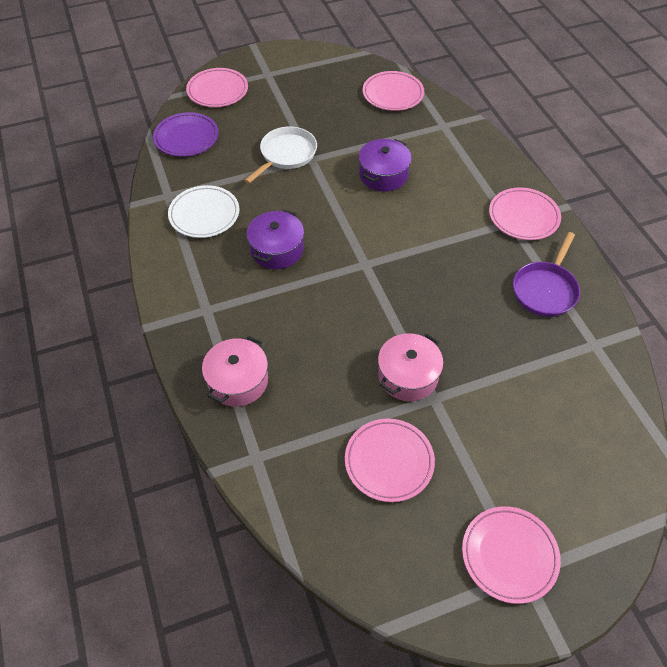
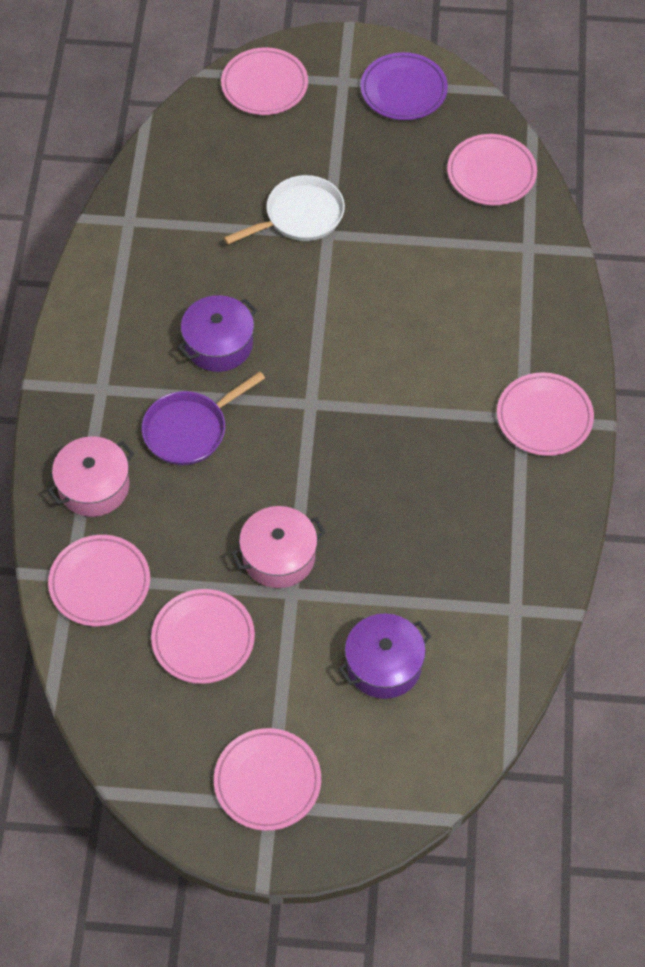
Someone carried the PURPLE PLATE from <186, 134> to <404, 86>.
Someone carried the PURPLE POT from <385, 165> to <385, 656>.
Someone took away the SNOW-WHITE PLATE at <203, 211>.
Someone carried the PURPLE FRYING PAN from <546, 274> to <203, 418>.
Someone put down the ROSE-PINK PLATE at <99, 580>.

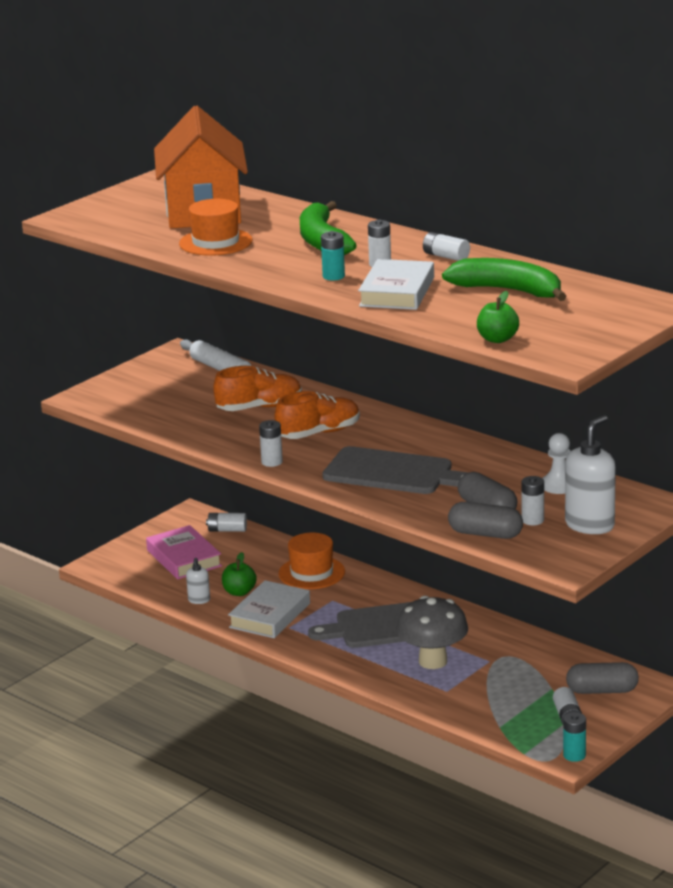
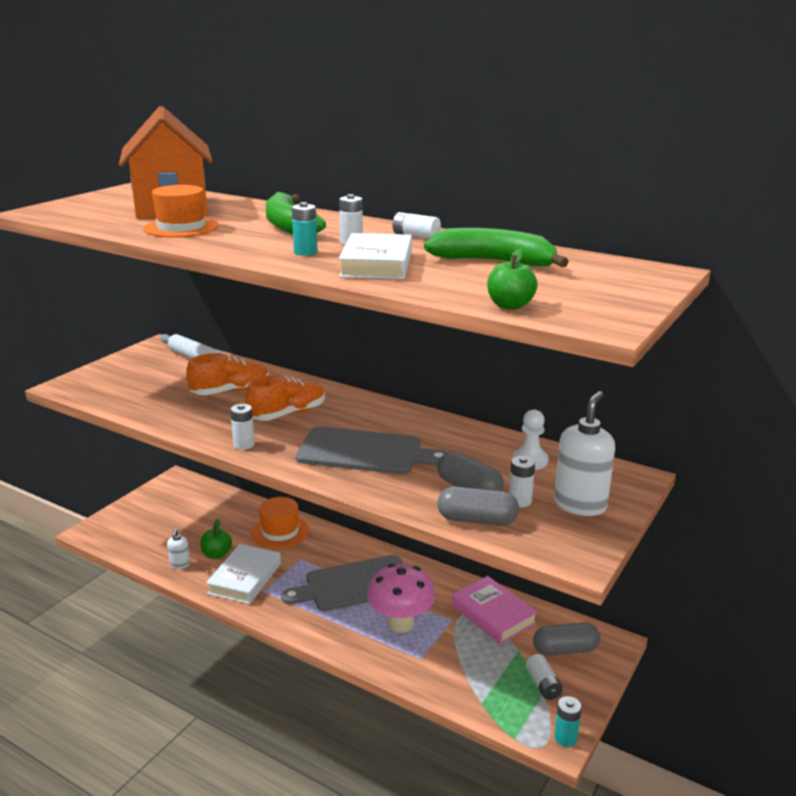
Someone took away the SNOW-WHITE POWER CELL at <226, 522>.
Someone carried the ROSE-PINK BOOK from <184, 552> to <495, 610>.
Someone repainted the ASH-GREY FUNGUS at <432, 632>, which became the ROSE-PINK FUNGUS at <401, 598>.

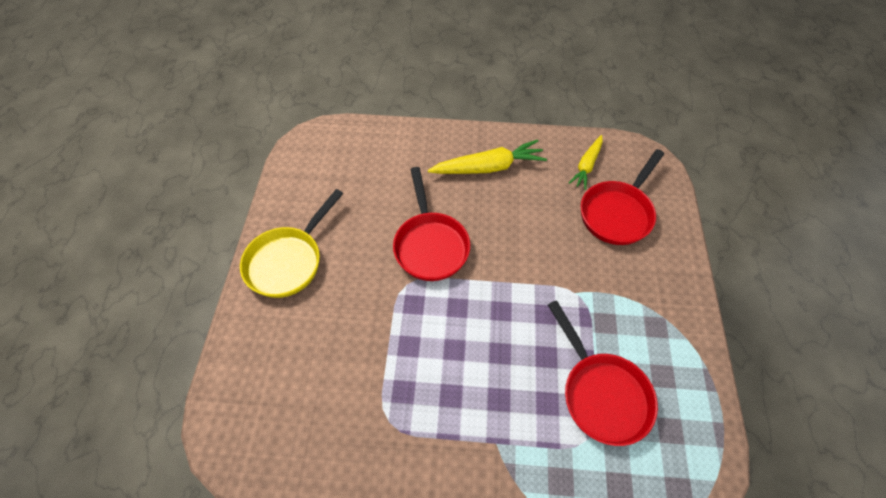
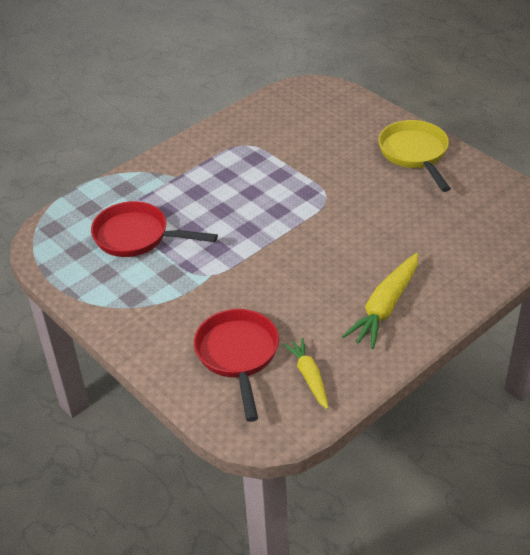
Someone took away the SCARLET FRYING PAN at <431, 224>.

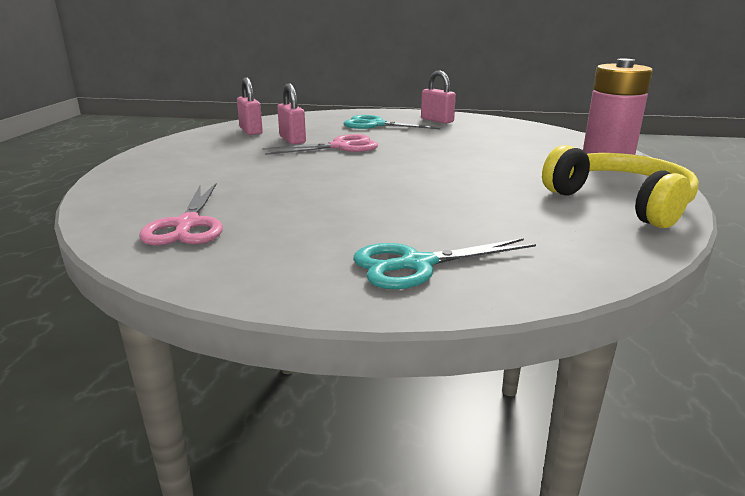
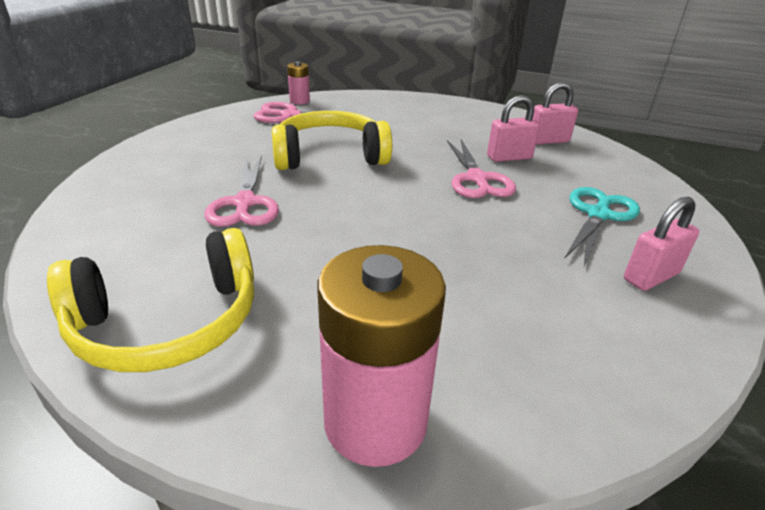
Someone took away the AQUA PAIR OF SCISSORS at <444, 263>.
Someone put down the ROSE-PINK POWER CELL at <298, 82>.
Someone put down the GOLDEN OVER-EAR HEADPHONES at <332, 140>.
Someone put down the ROSE-PINK PAIR OF SCISSORS at <241, 191>.

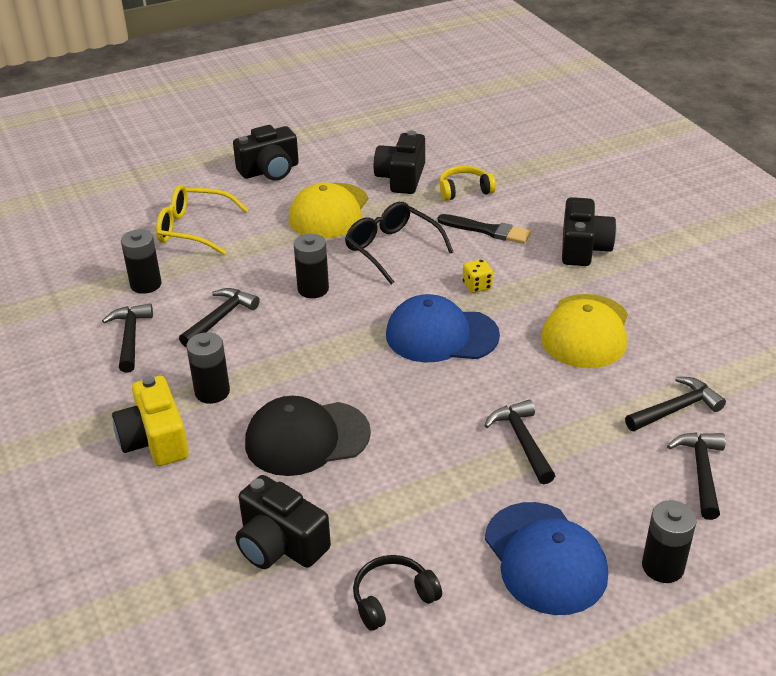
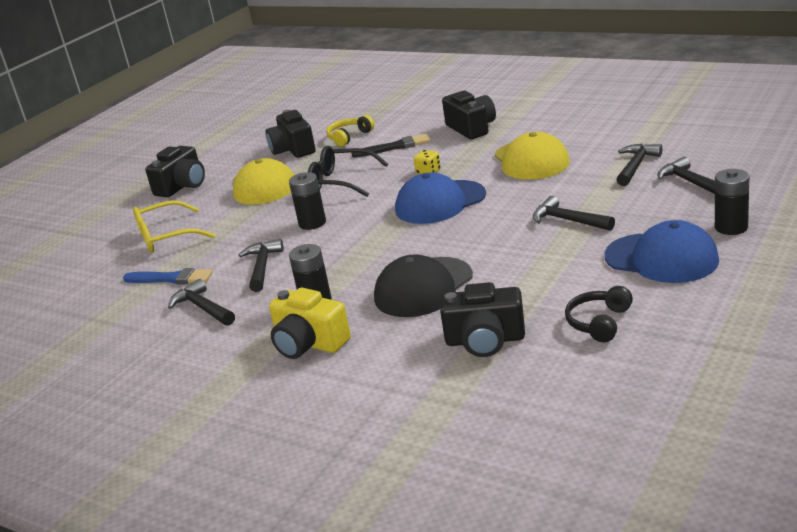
Someone swapped the JET-BLACK POWER CELL at <141, 262> for the BLUE PAINTBRUSH at <168, 276>.

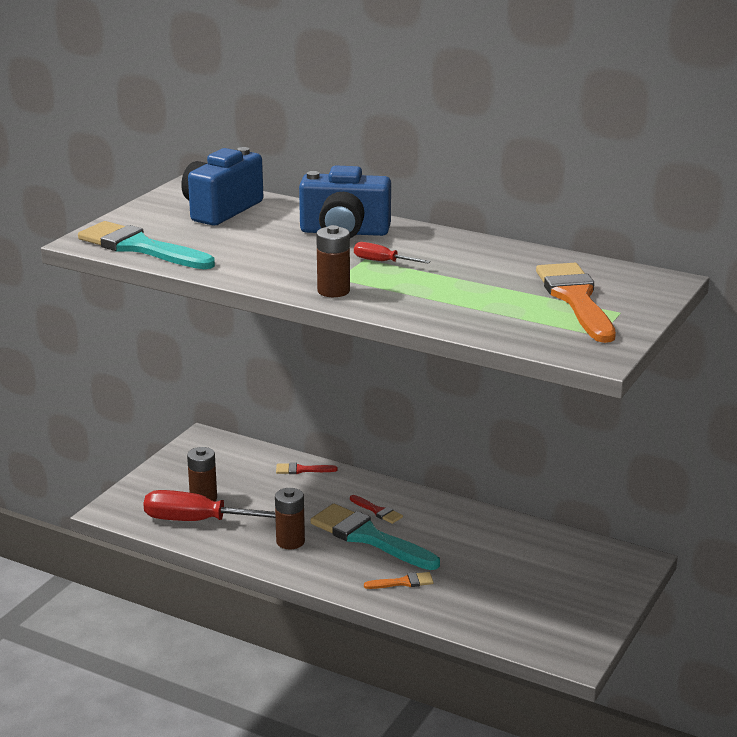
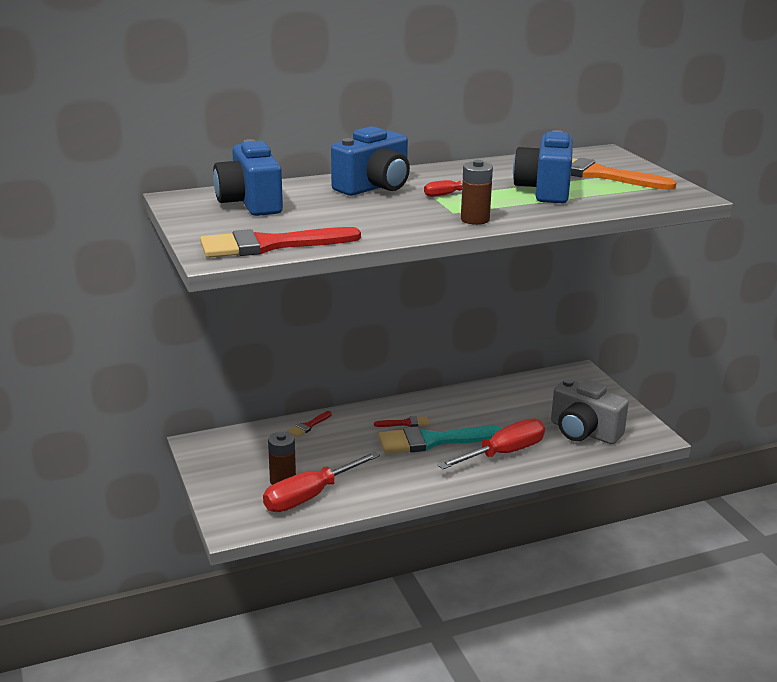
Someone repainted the AQUA PAINTBRUSH at <146, 245>, which became the SCARLET PAINTBRUSH at <280, 242>.
Someone took away the DARK BROWN POWER CELL at <290, 518>.
Someone swapped the BRIGHT ORANGE PAINTBRUSH at <399, 580> for the SCARLET SCREWDRIVER at <491, 443>.
Someone put down the BLUE CAMERA at <543, 166>.
Someone put down the ASH-GREY CAMERA at <590, 411>.

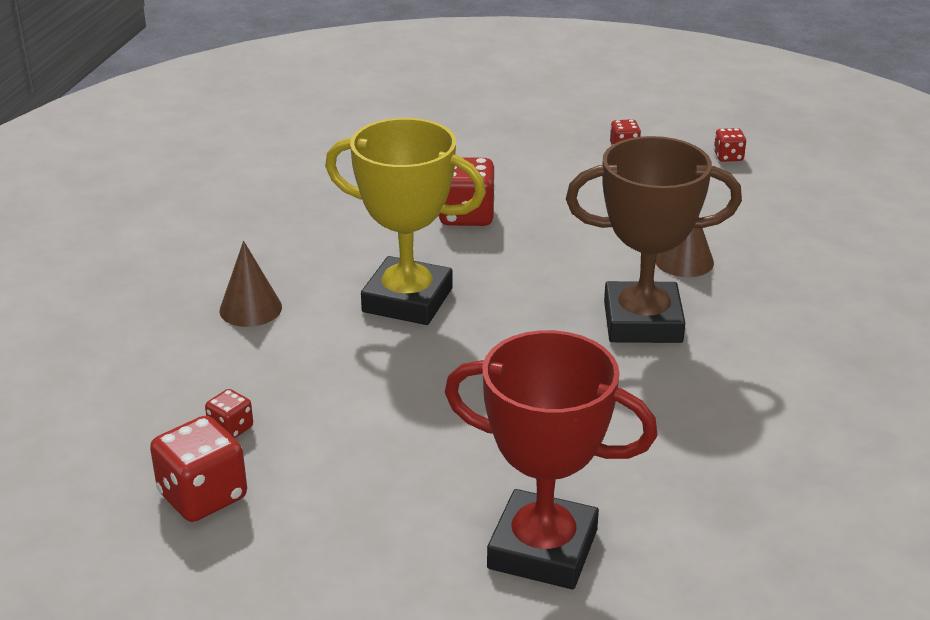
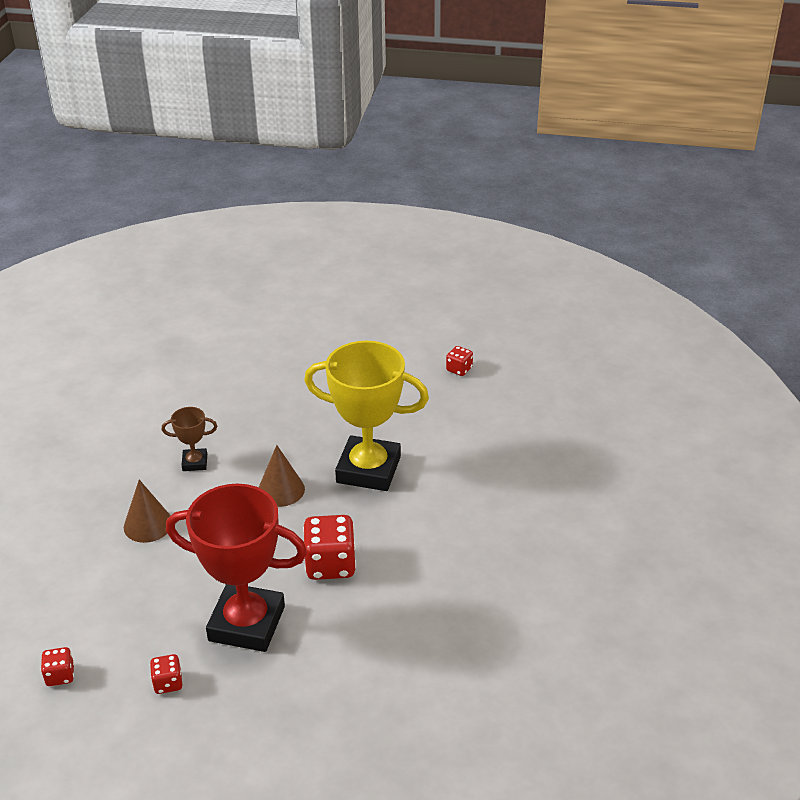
Someone scaled the DARK BROWN AWARD CUP at <654, 239> by 0.45.
Someone carried the DARK BROWN CONE SHAPE from <250, 284> to <281, 476>.
Someone carried the SCARLET AWARD CUP from <551, 459> to <236, 568>.
Someone took away the SCARLET DIE at <198, 469>.

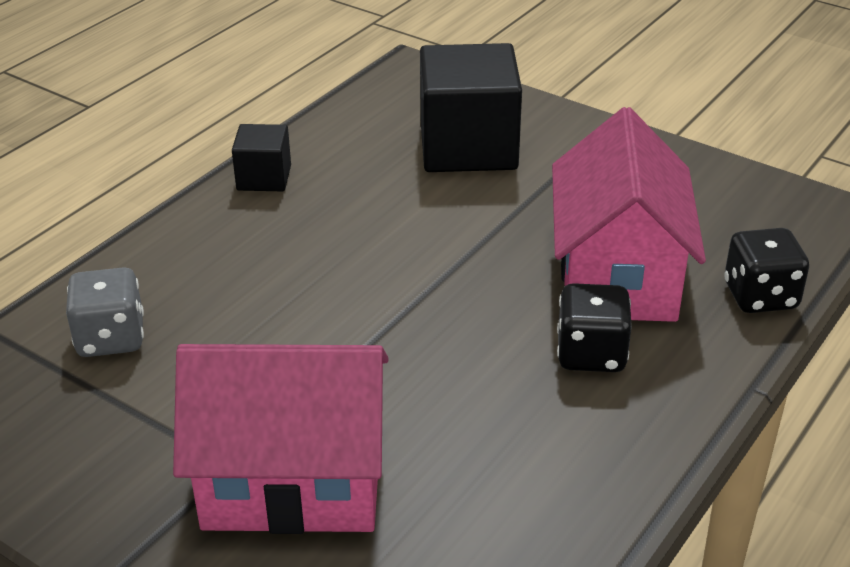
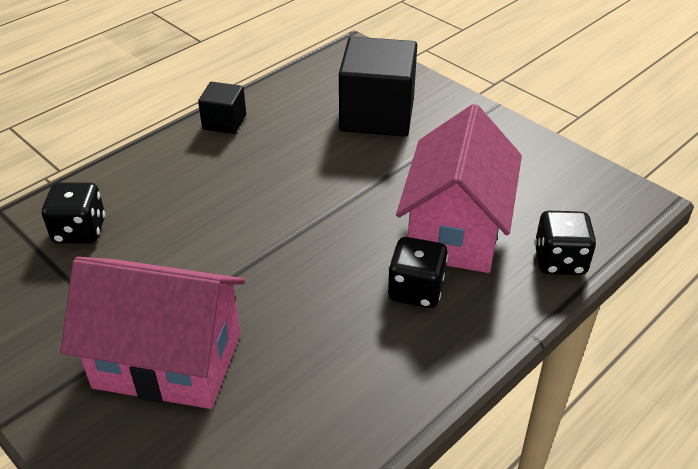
Someone repainted the ASH-GREY DIE at <105, 312>, which became the JET-BLACK DIE at <73, 213>.

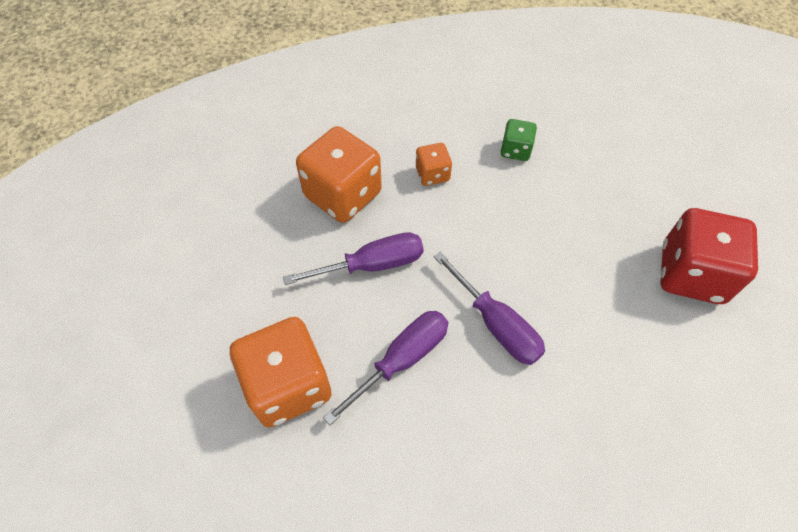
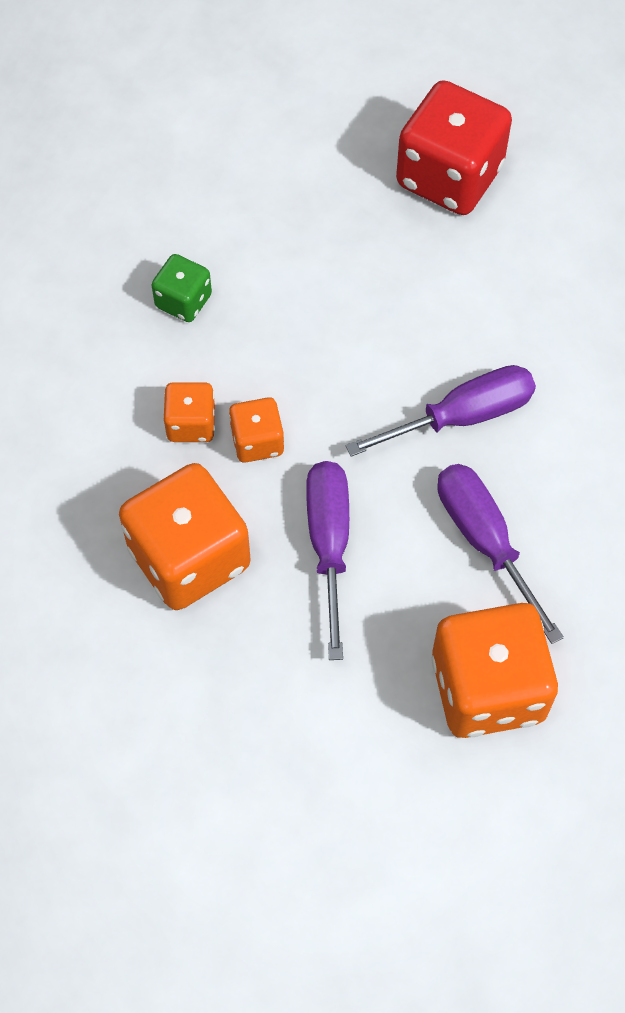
Someone put down the BRIGHT ORANGE DIE at <256, 430>.

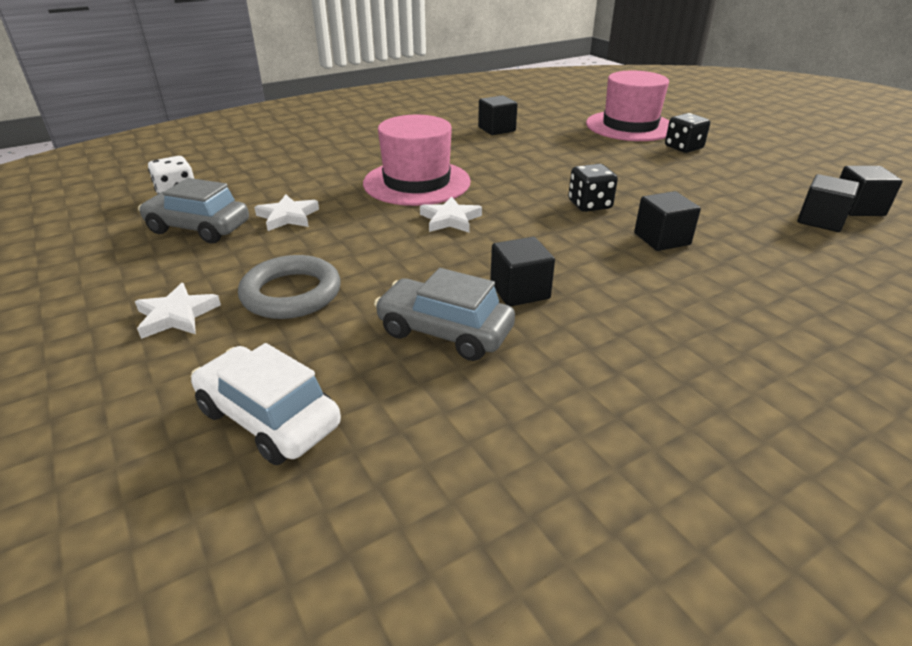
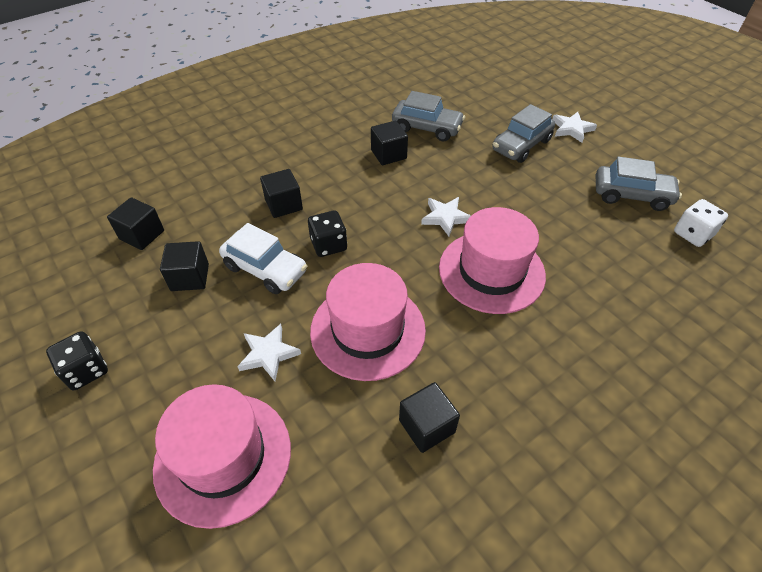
Someone carried the JET-BLACK DIE from <687, 133> to <77, 360>.
Someone carried the JET-BLACK CUBE from <871, 191> to <184, 266>.
Someone carried the SNOW-WHITE STAR from <286, 213> to <269, 352>.
Someone swapped the ASH-GREY TORUS at <289, 287> for the ASH-GREY TOY CAR at <523, 133>.
Someone carried the SNOW-WHITE TOY CAR from <266, 404> to <263, 258>.
Someone put down the ROSE-PINK TALL HAT at <368, 322>.

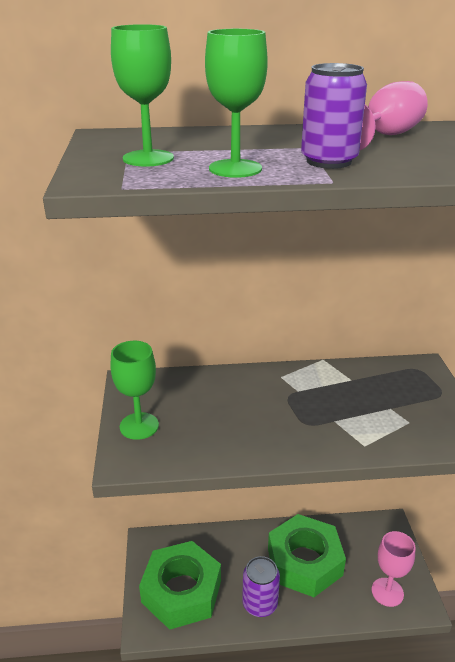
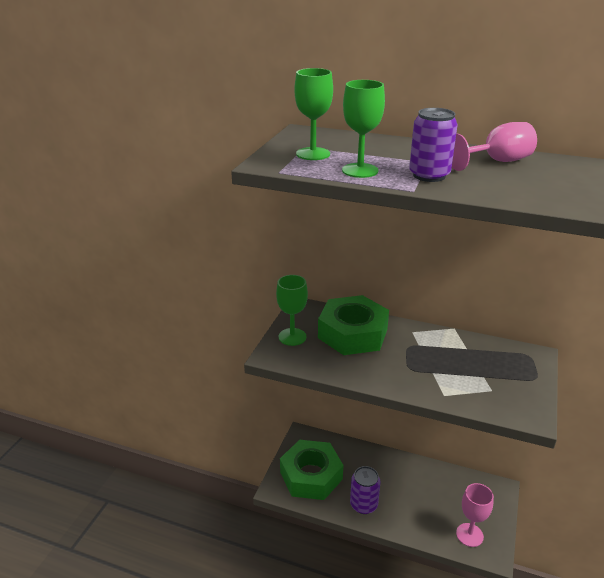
Someone carried the LEAF-GREEN HEX NUT from <307, 555> to <353, 325>.

